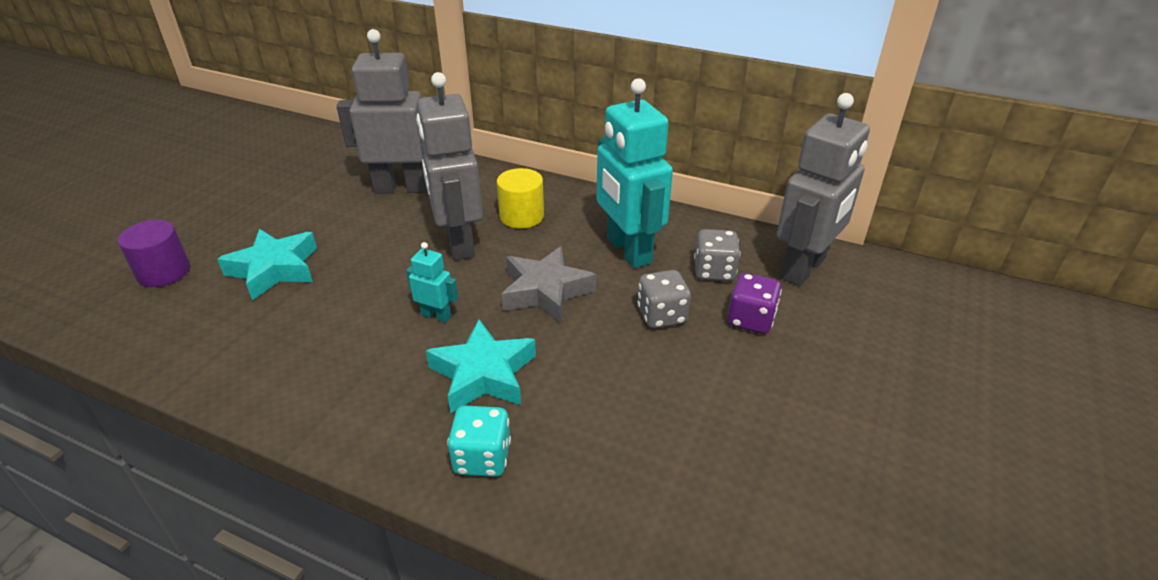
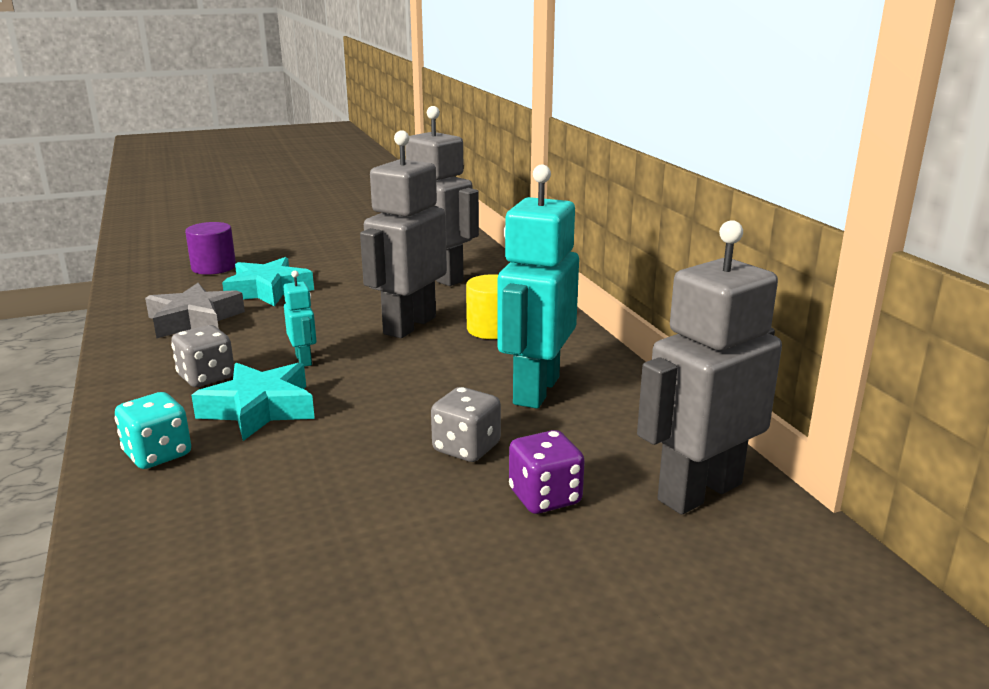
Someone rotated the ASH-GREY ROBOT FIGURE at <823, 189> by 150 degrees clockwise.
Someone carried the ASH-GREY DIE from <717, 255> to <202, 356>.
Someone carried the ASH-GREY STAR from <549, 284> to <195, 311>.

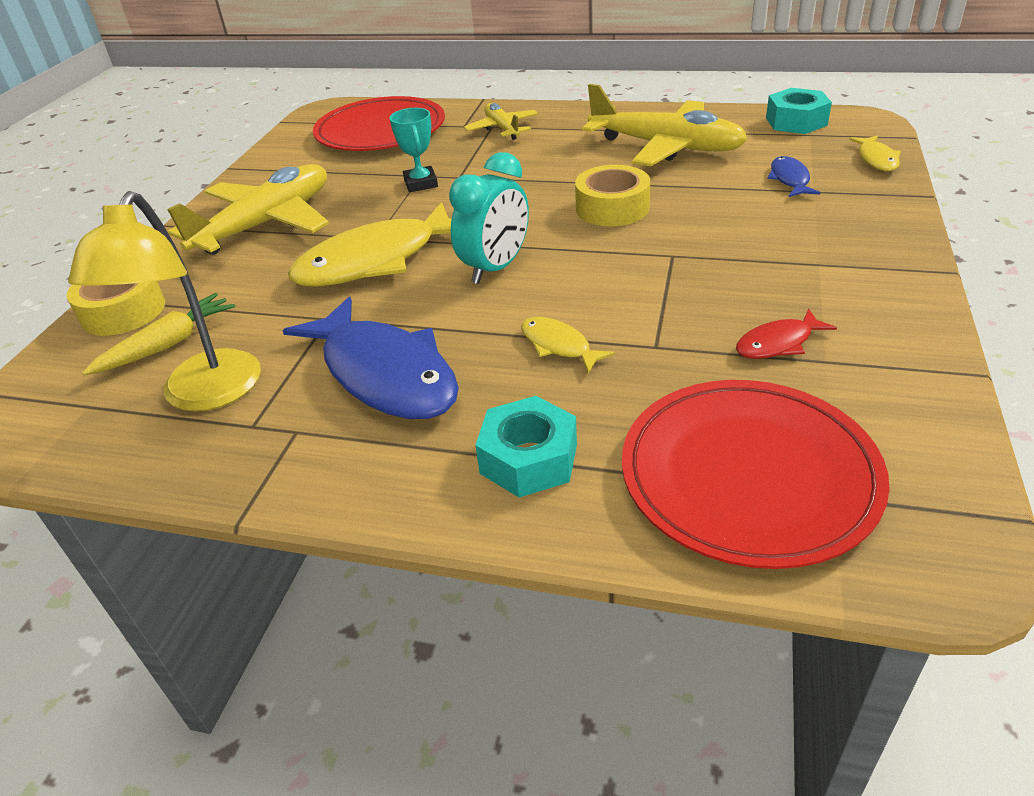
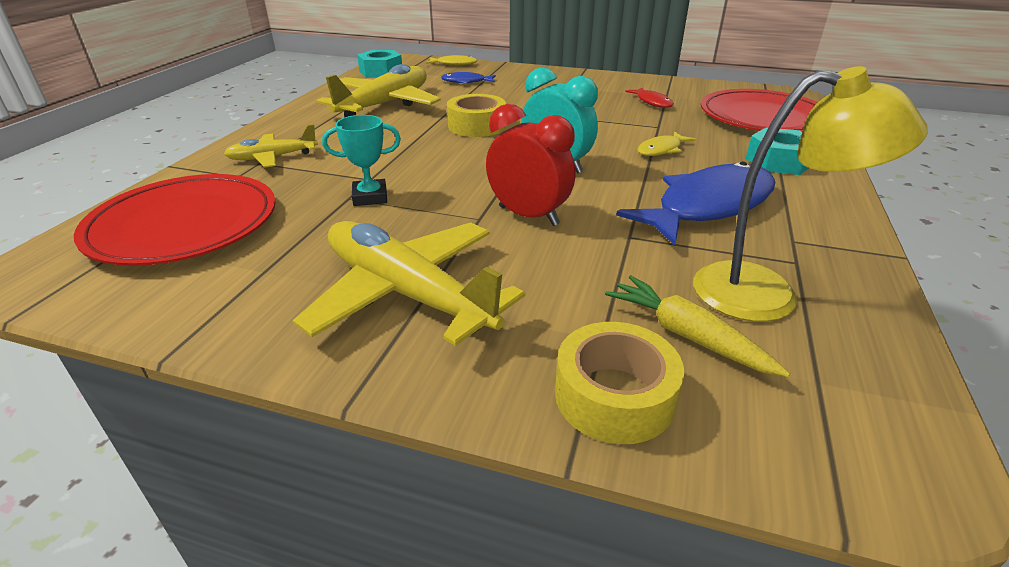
Someone swapped the GOLDEN TOY FISH at <370, 244> for the SCARLET CLOCK at <531, 165>.

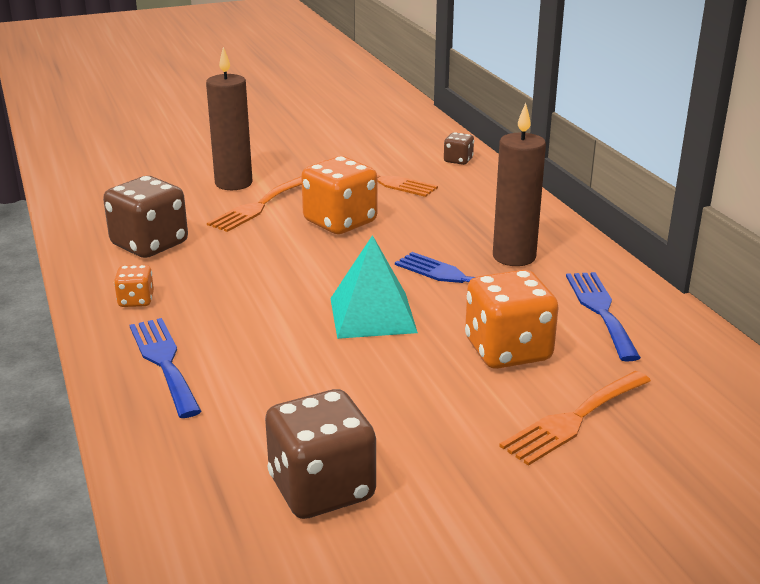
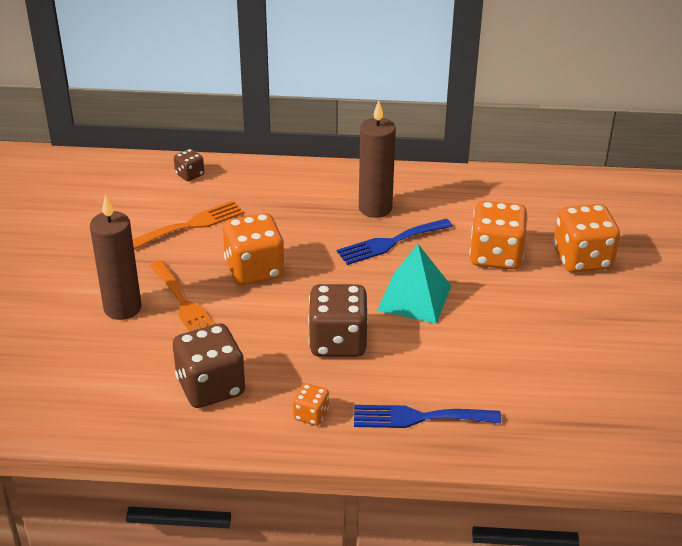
Someone took away the BLUE TABLE FORK at <603, 317>.
Someone swapped the BRIGHT ORANGE TABLE FORK at <575, 418> for the BRIGHT ORANGE DIE at <586, 238>.
Someone carried the DARK BROWN DIE from <320, 454> to <338, 320>.

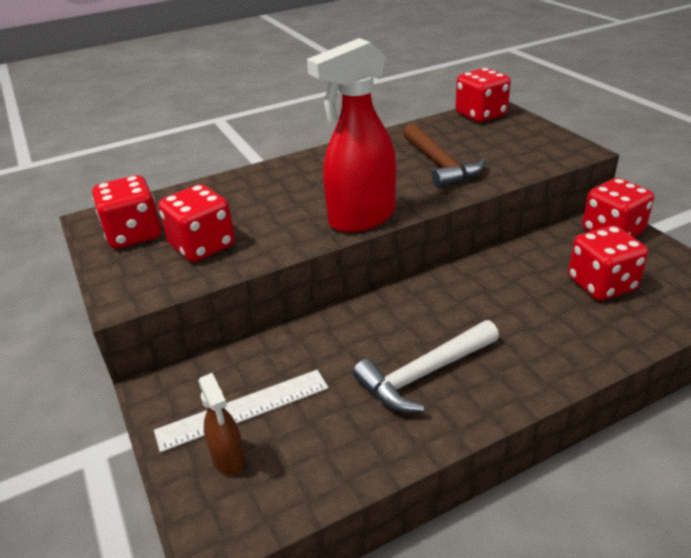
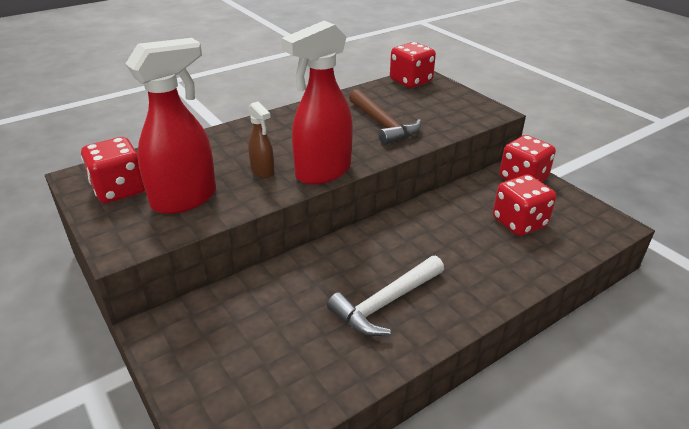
Someone swapped the SCARLET DIE at <196, 223> for the SCARLET SPRAY BOTTLE at <170, 126>.
Someone took away the SNOW-WHITE RULER at <241, 411>.
Someone carried the DARK BROWN SPRAY BOTTLE from <221, 424> to <261, 140>.

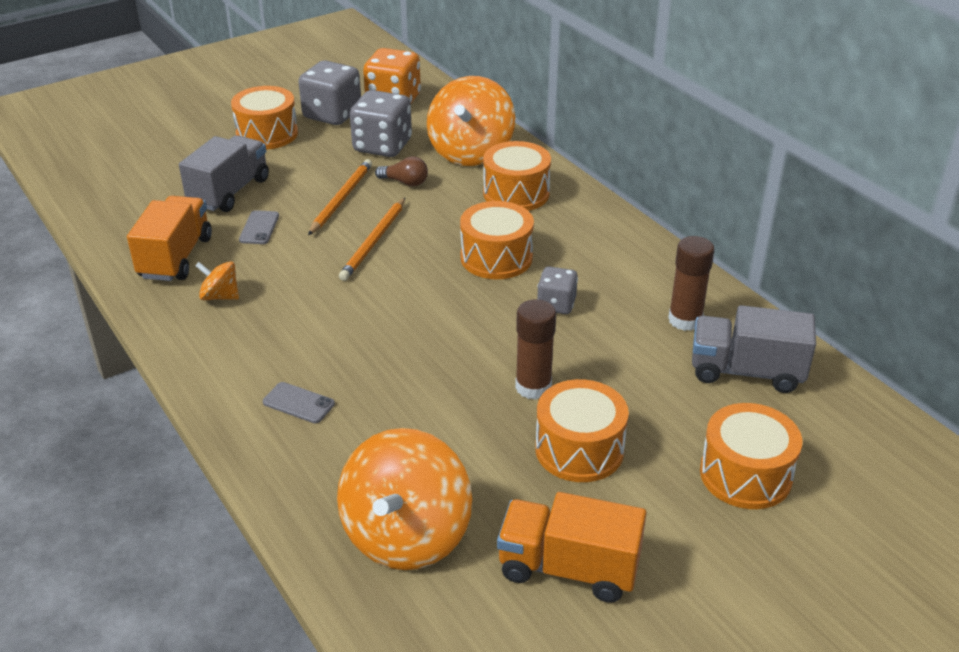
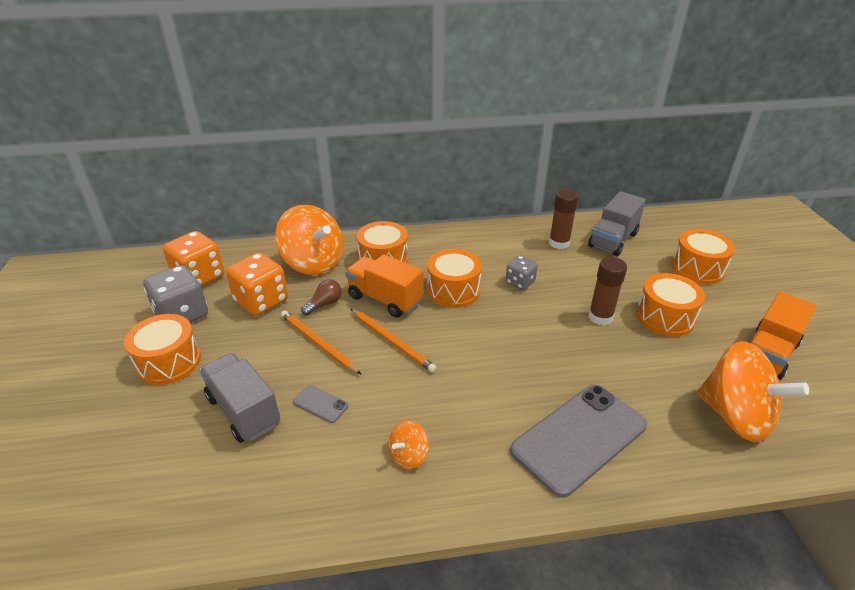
Someone repainted the ASH-GREY DIE at <381, 123>, which became the BRIGHT ORANGE DIE at <257, 284>.
Someone carried the BRIGHT ORANGE TRUCK from <169, 238> to <384, 286>.
Someone scaled the ASH-GREY SMARTPHONE at <299, 402> by 2.47.

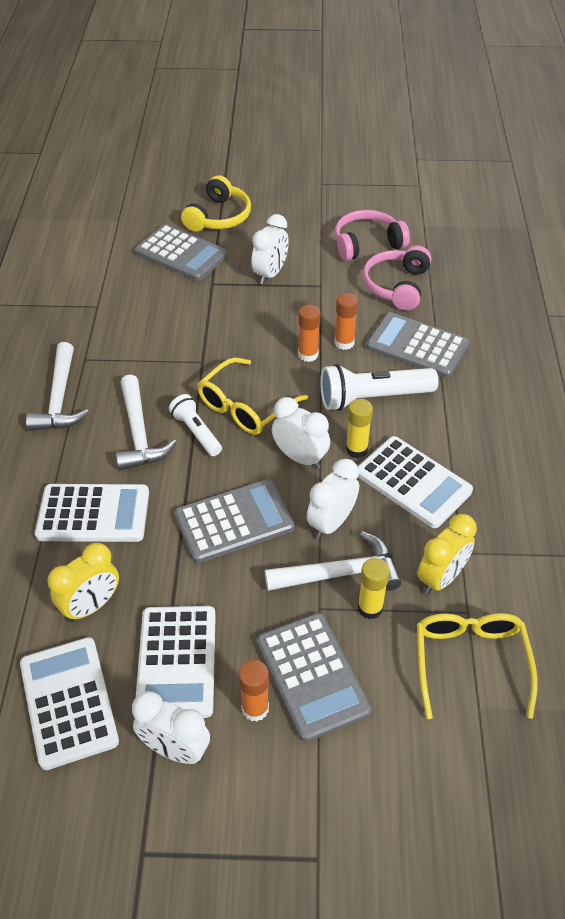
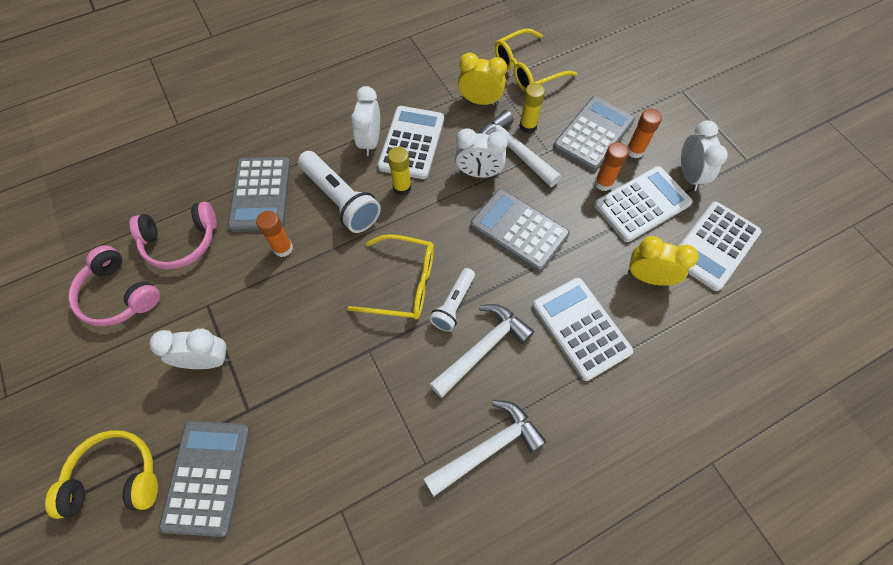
Someone carried the BRIGHT ORANGE GLUE STICK from <309, 333> to <611, 166>.
Someone carried the SNOW-WHITE CLOCK from <301, 433> to <365, 121>.

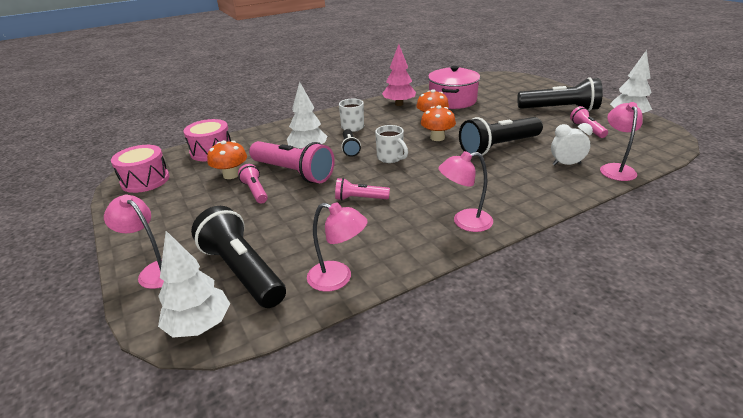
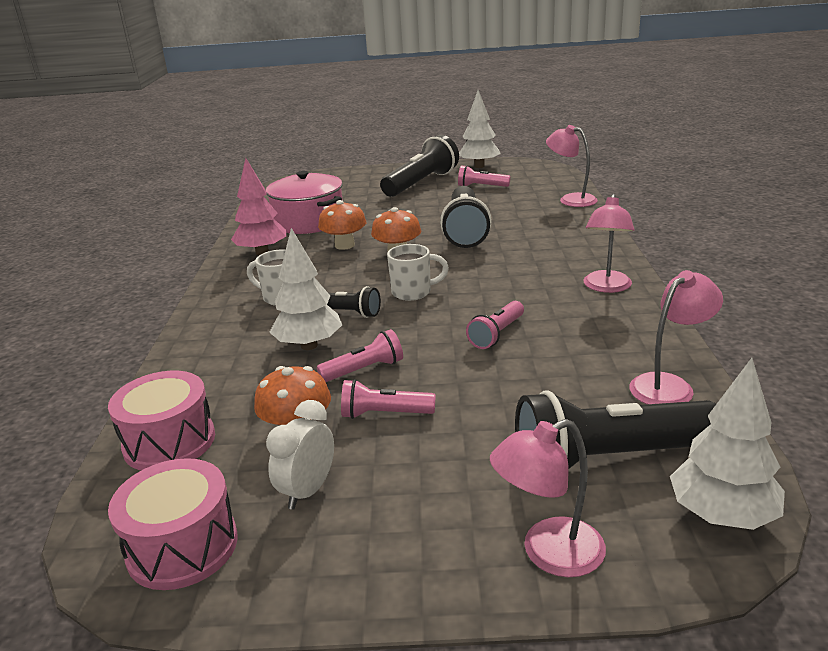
Someone carried the SNOW-WHITE CLOCK from <572, 144> to <300, 455>.
Someone scaled the ROSE-PINK FLASHLIGHT at <292, 162> by 0.52.

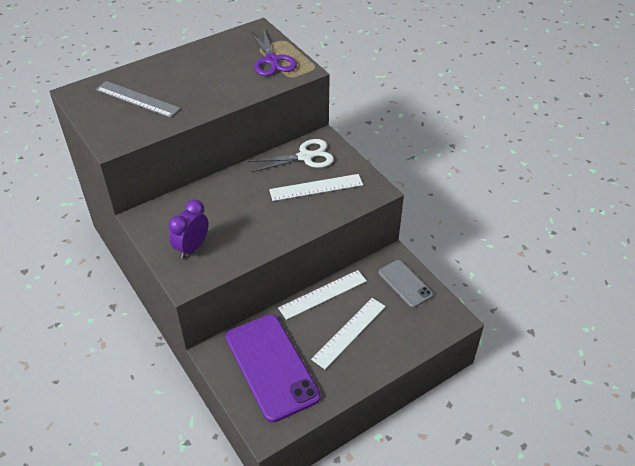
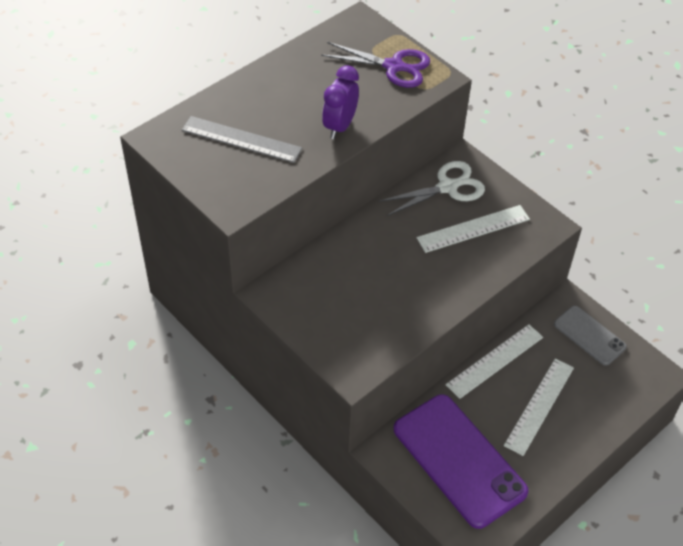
Someone rotated the PURPLE PAIR OF SCISSORS at <273, 53> by 45 degrees counterclockwise.
Someone carried the PURPLE CLOCK from <188, 229> to <340, 102>.

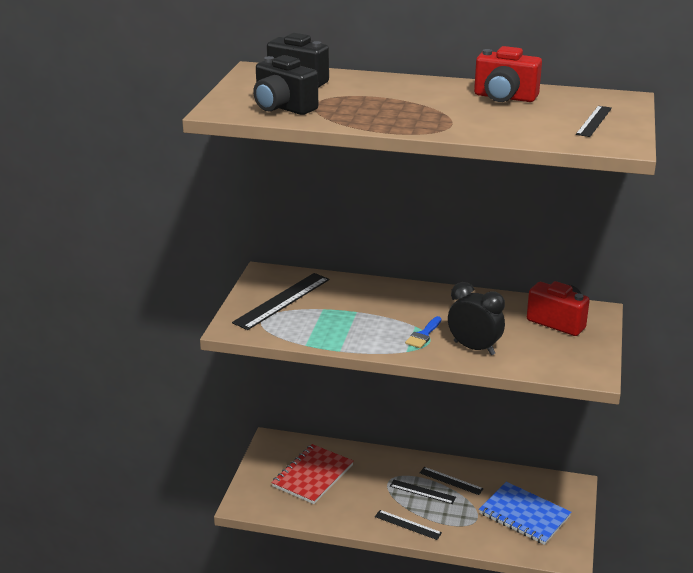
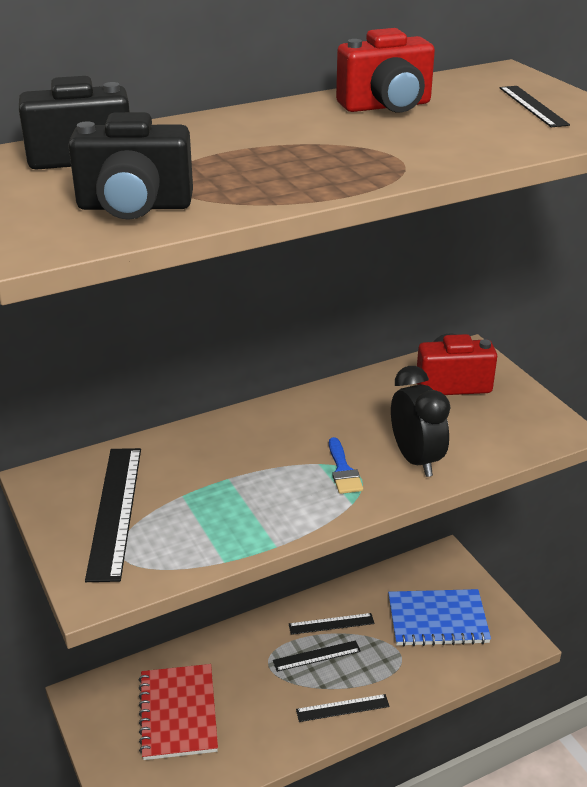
Someone rotated the JET-BLACK CLOCK at <476, 318> by 75 degrees clockwise.

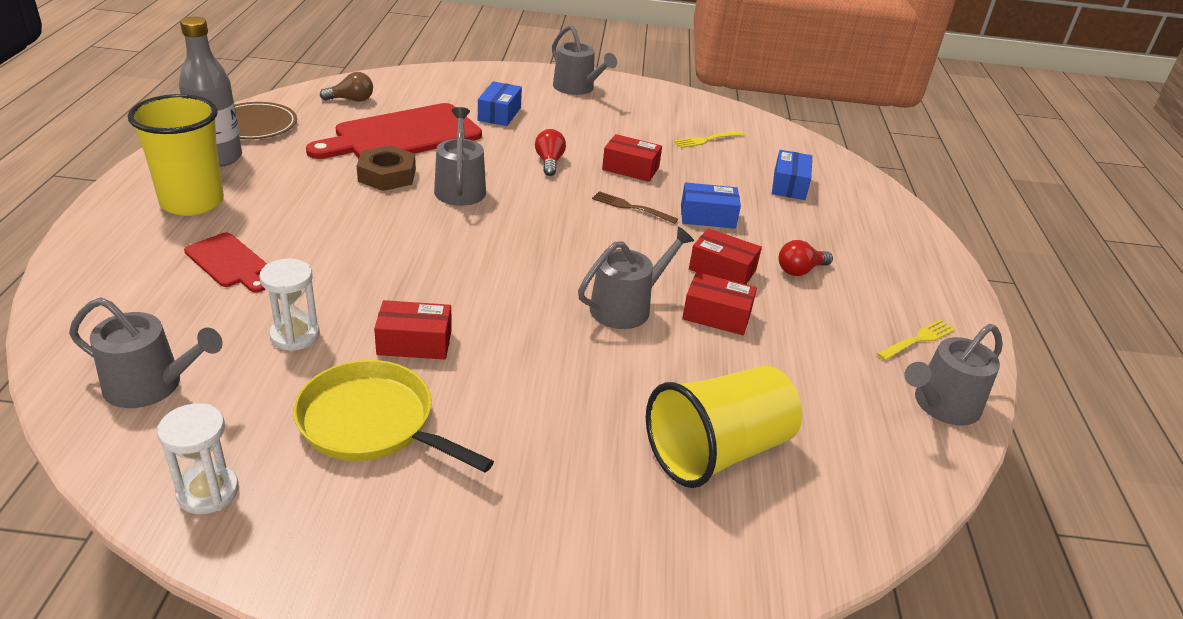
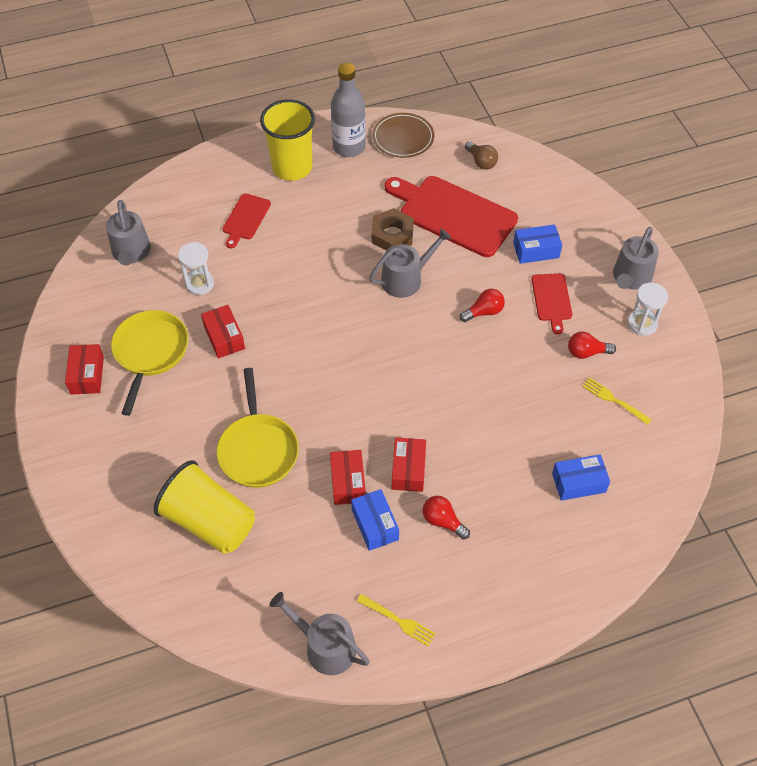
Someone carried the SCARLET PARCEL from <632, 158> to <84, 369>.
Someone carried the BLUE PARCEL from <711, 205> to <375, 520>.
Someone took away the DARK BROWN TABLE FORK at <635, 207>.
Someone took away the ASH-GREY SPRINKLING CAN at <636, 277>.
Someone carried the SNOW-WHITE SAND TIMER from <198, 459> to <648, 309>.
Someone put down the SCARLET CUTTING BOARD at <552, 303>.
Someone put down the SCARLET LIGHT BULB at <592, 345>.
Someone put down the GOLDEN FRYING PAN at <258, 428>.

